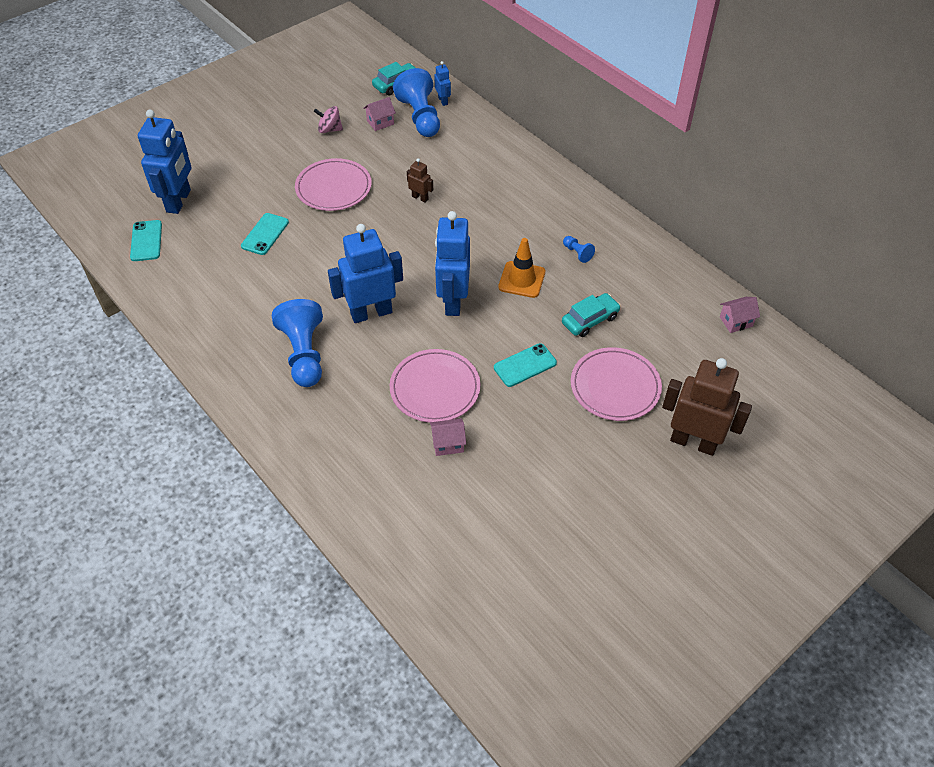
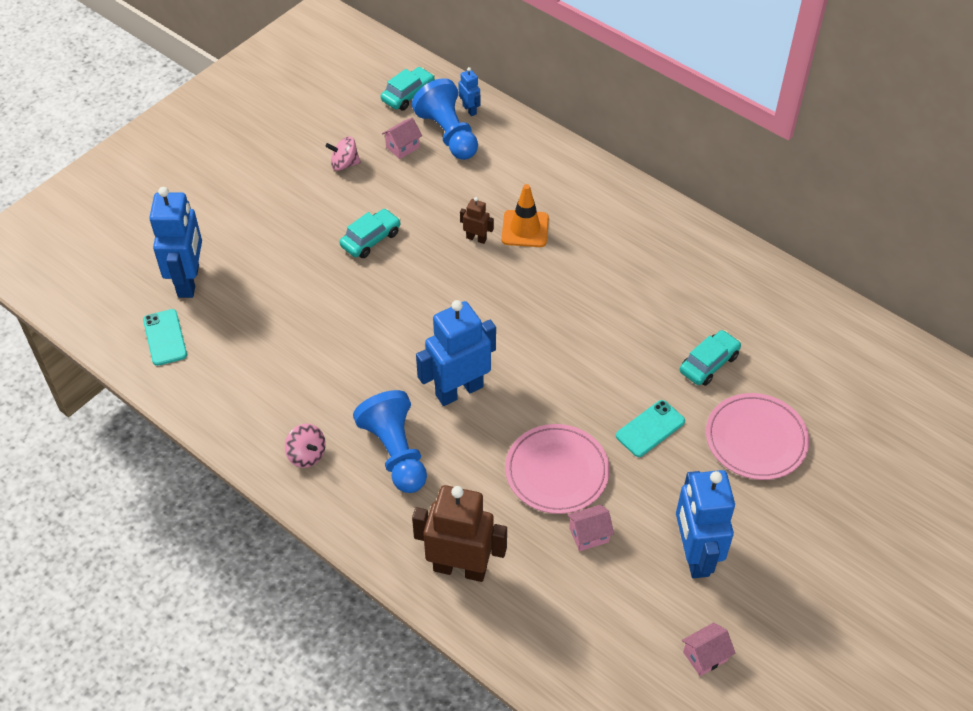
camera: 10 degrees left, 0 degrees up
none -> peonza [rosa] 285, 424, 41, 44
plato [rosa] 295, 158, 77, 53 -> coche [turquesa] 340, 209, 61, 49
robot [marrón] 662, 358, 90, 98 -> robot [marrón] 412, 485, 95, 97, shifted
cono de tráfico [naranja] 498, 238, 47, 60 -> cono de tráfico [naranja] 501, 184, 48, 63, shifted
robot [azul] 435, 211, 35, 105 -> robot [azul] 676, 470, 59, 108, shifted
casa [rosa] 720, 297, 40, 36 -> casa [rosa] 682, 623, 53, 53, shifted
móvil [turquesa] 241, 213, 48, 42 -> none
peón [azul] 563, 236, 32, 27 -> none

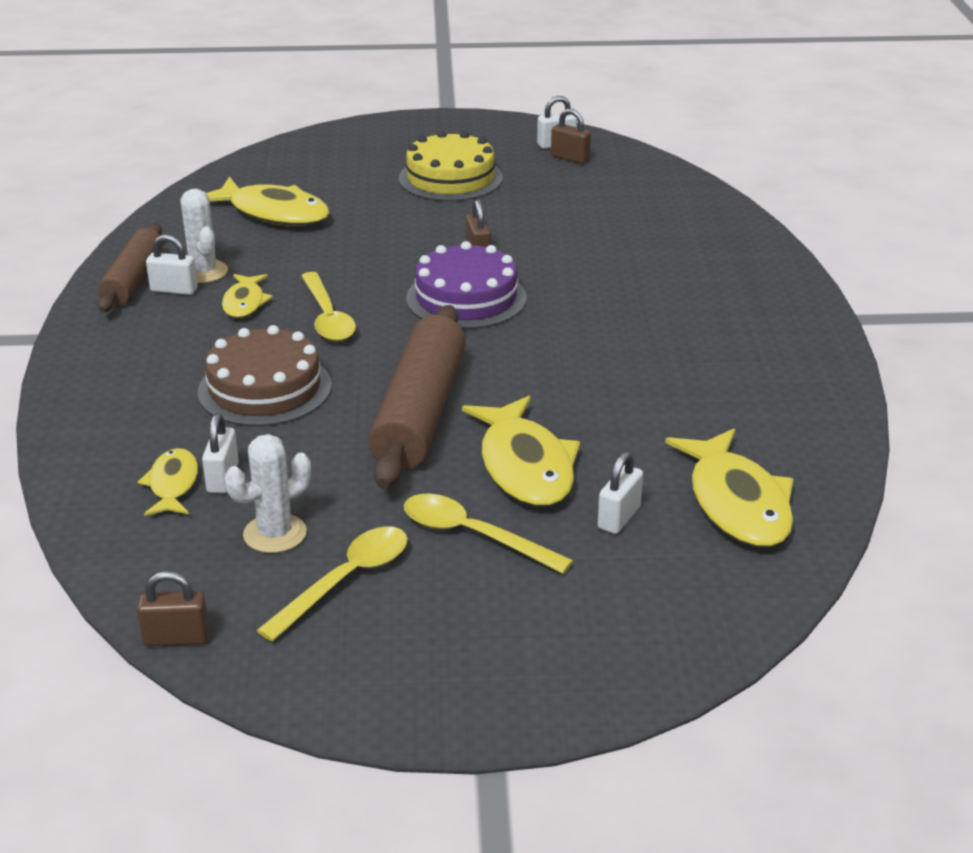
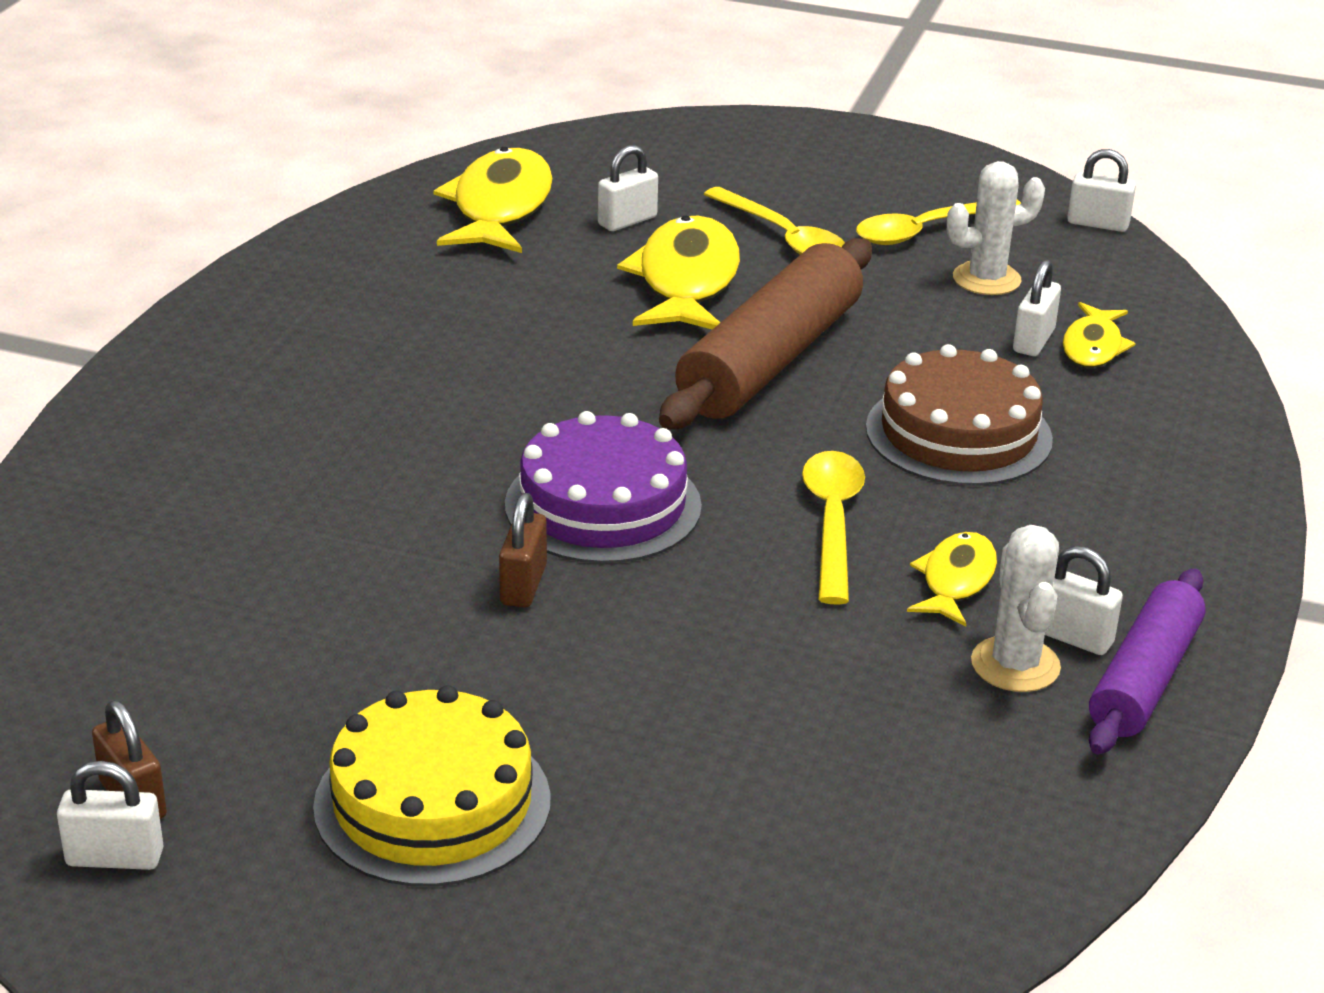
camera: 160 degrees left, 0 degrees up
candado [marrón] 137, 571, 72, 75 -> candado [blanco] 1067, 149, 69, 83
rodillo [marrón] 98, 224, 65, 88 -> rodillo [morado] 1089, 568, 117, 186
pez [amarillo] 206, 176, 124, 50 -> none

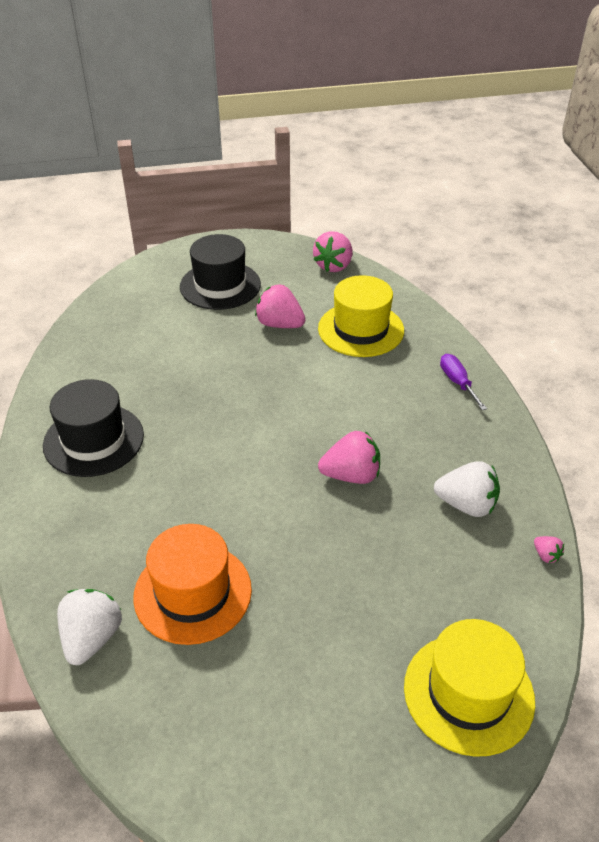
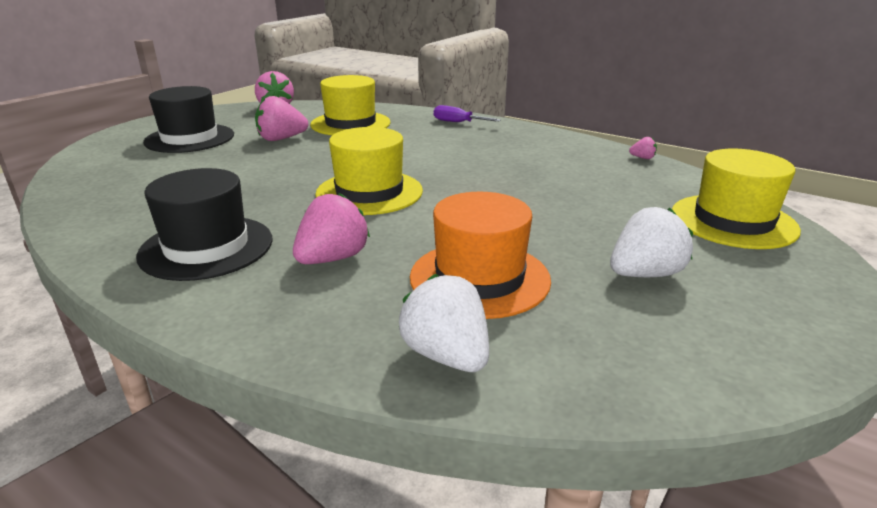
camera: 45 degrees left, 15 degrees down
fresa [rosa] 318, 431, 62, 53 -> fresa [rosa] 293, 193, 77, 71, shifted
none -> sombrero [amarillo] 315, 127, 108, 88
fresa [blanco] 434, 461, 66, 56 -> fresa [blanco] 610, 207, 83, 70, shifted

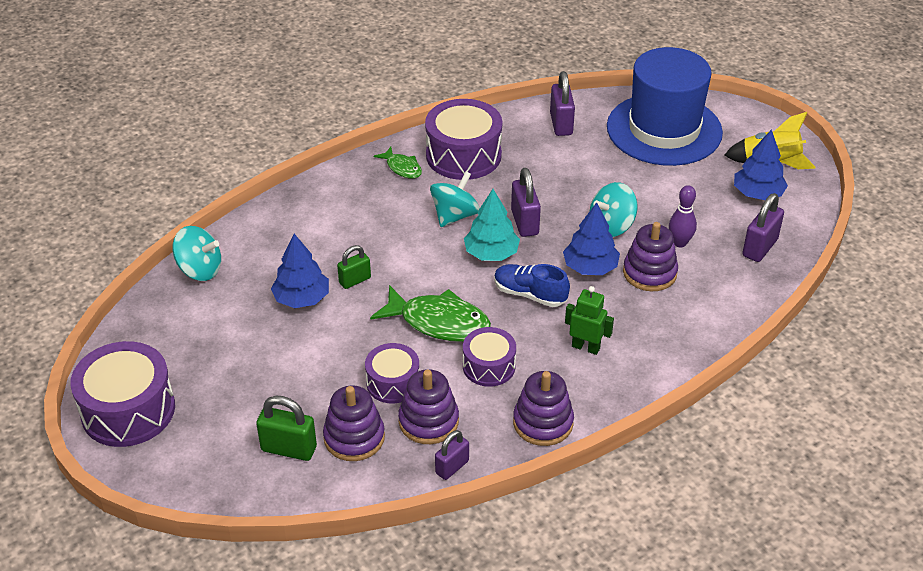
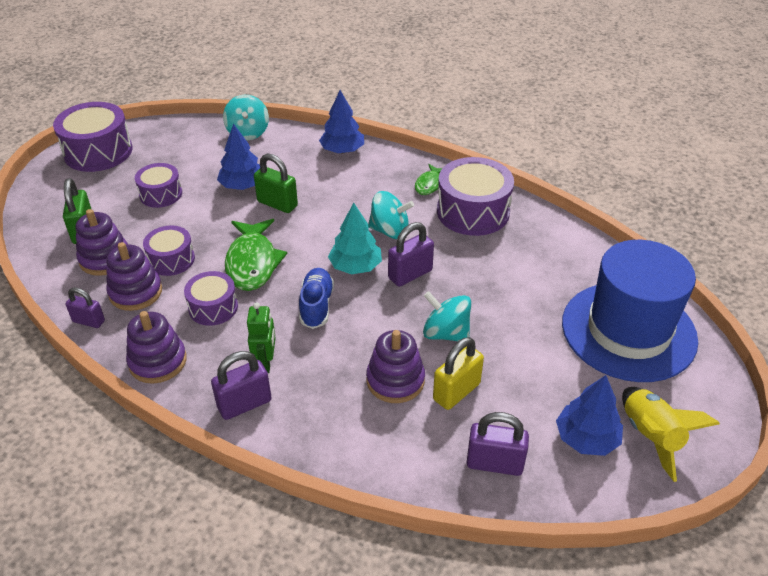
camera: 65 degrees right, 0 degrees up
none -> tambor [morado] 135, 163, 47, 45
candado [morado] 550, 71, 25, 65 -> candado [morado] 211, 351, 61, 69, shifted
candado [verde] 337, 245, 34, 44 -> candado [verde] 254, 153, 44, 60, x1.51
árbol [azul] 563, 202, 57, 73 -> árbol [azul] 319, 90, 45, 63, shifted
bolo [morado] 669, 185, 28, 62 -> candado [amarillo] 433, 337, 51, 73

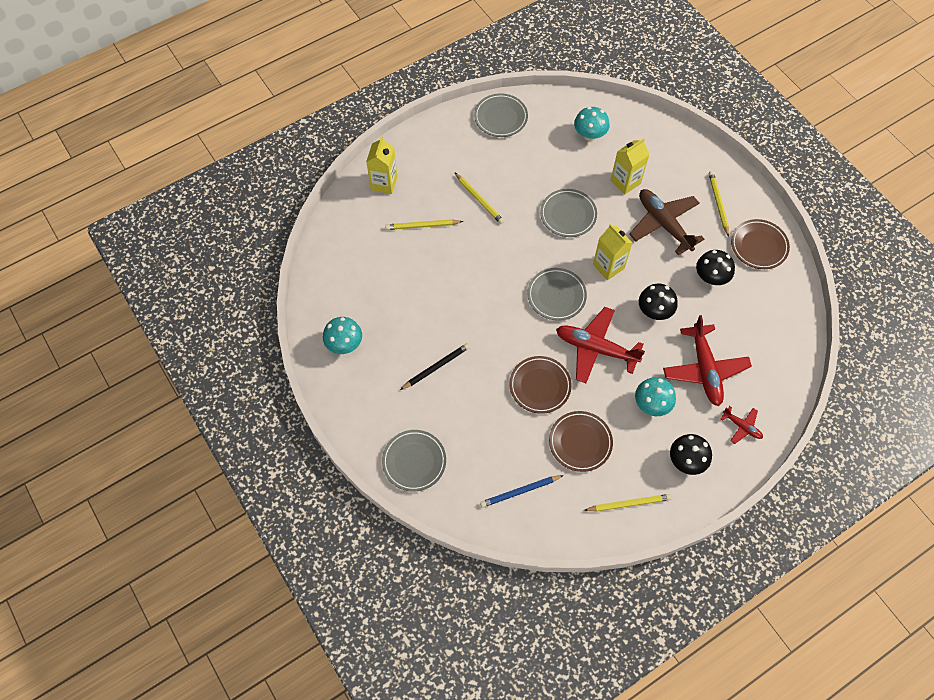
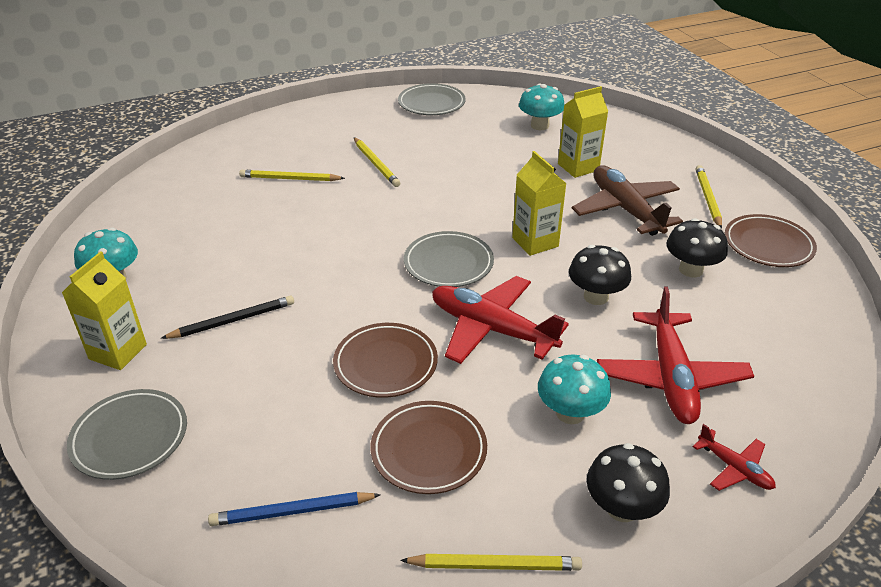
camera: 10 degrees right, 25 degrees down
cartón de leche [amarillo] 366, 136, 31, 58 -> cartón de leche [amarillo] 62, 251, 85, 119, shifted
plato [gris] 540, 189, 57, 48 -> none

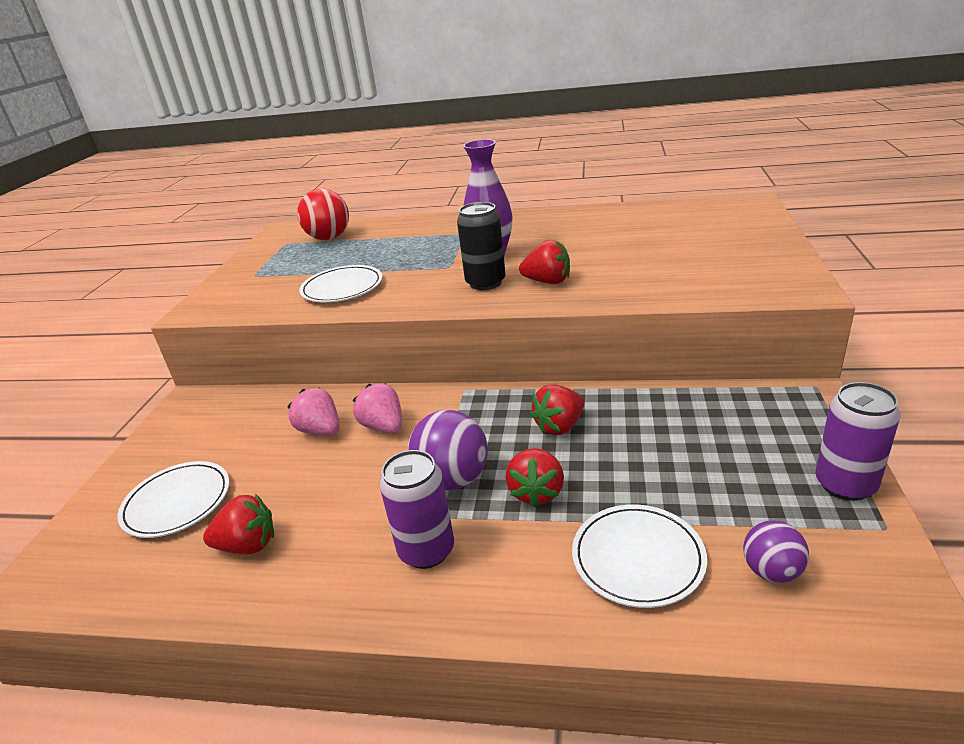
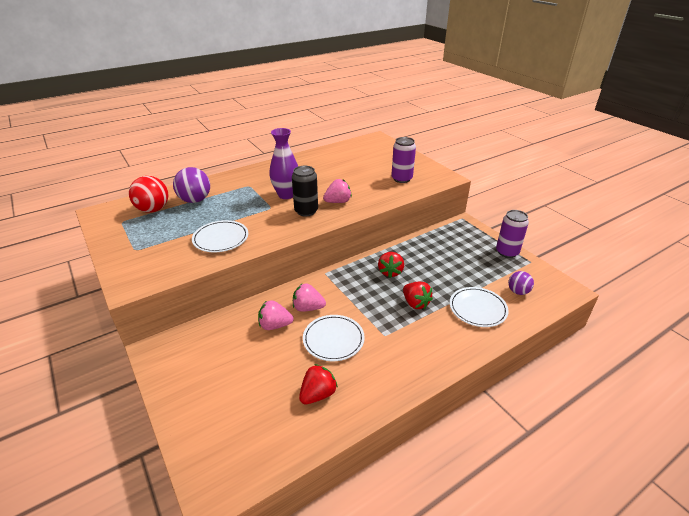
camera: 45 degrees left, 5 degrees up
pelota [morado] 408, 410, 80, 80 -> pelota [morado] 173, 167, 37, 36, shifted
plato [blanco] 117, 461, 113, 77 -> plato [blanco] 303, 315, 62, 46, shifted
fresa [rojo] 519, 240, 51, 44 -> fresa [rosa] 323, 179, 29, 24
lata [morado] 380, 450, 74, 119 -> lata [morado] 391, 137, 25, 46, shifted

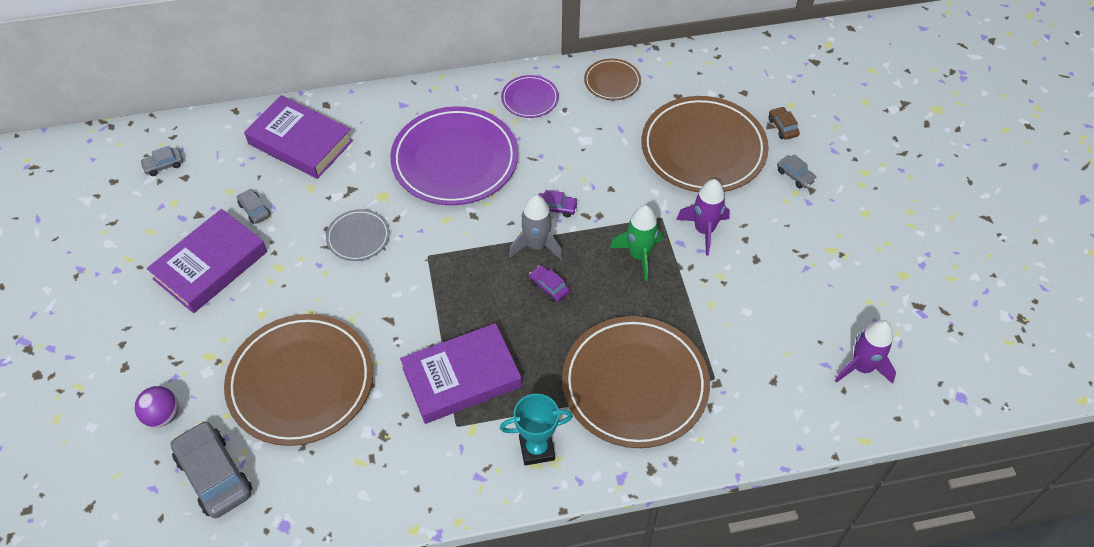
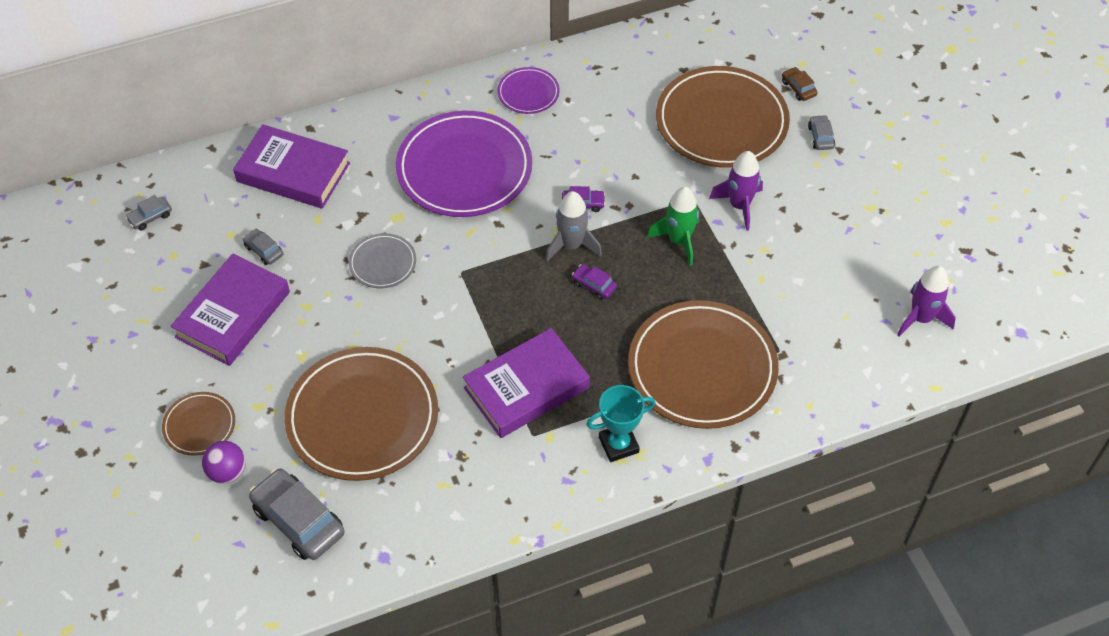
camera: 10 degrees left, 0 degrees up
plato [marrón] 584, 59, 57, 41 -> plato [marrón] 162, 392, 73, 64, shifted
coche [gris] 777, 154, 40, 34 -> coche [gris] 808, 115, 27, 35, 135 degrees counterclockwise

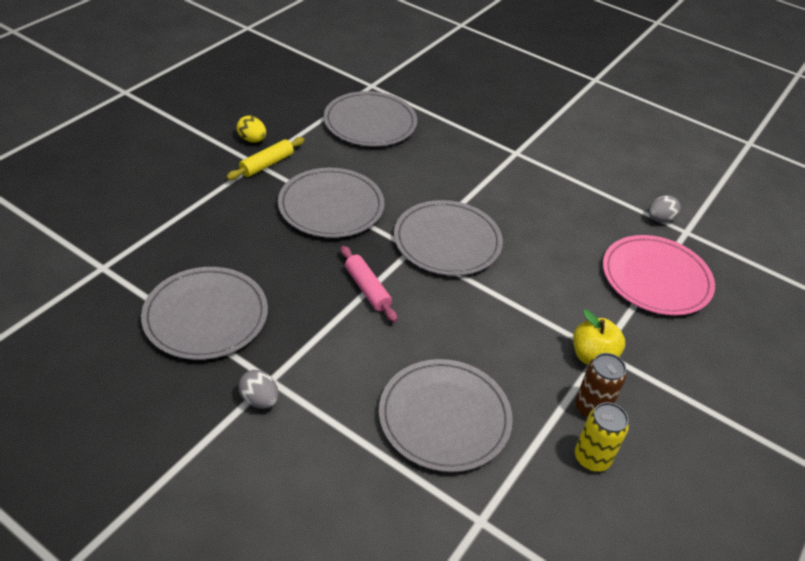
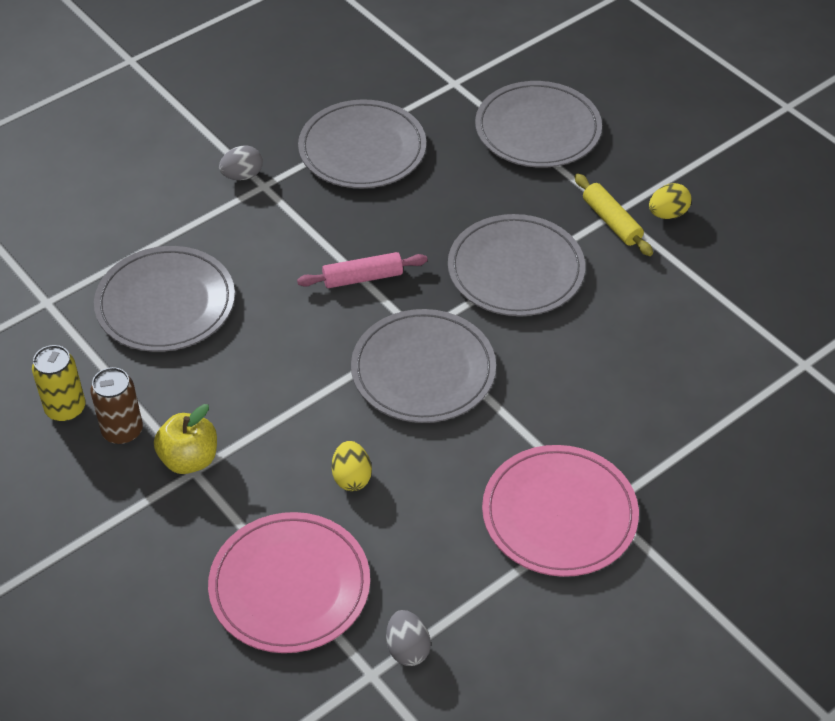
camera: 110 degrees right, 5 degrees up
none -> huevo [amarillo] 332, 441, 40, 50
plato [gris] 323, 91, 94, 56 -> plato [gris] 475, 81, 127, 87, shifted
none -> plato [rosa] 482, 445, 157, 132

